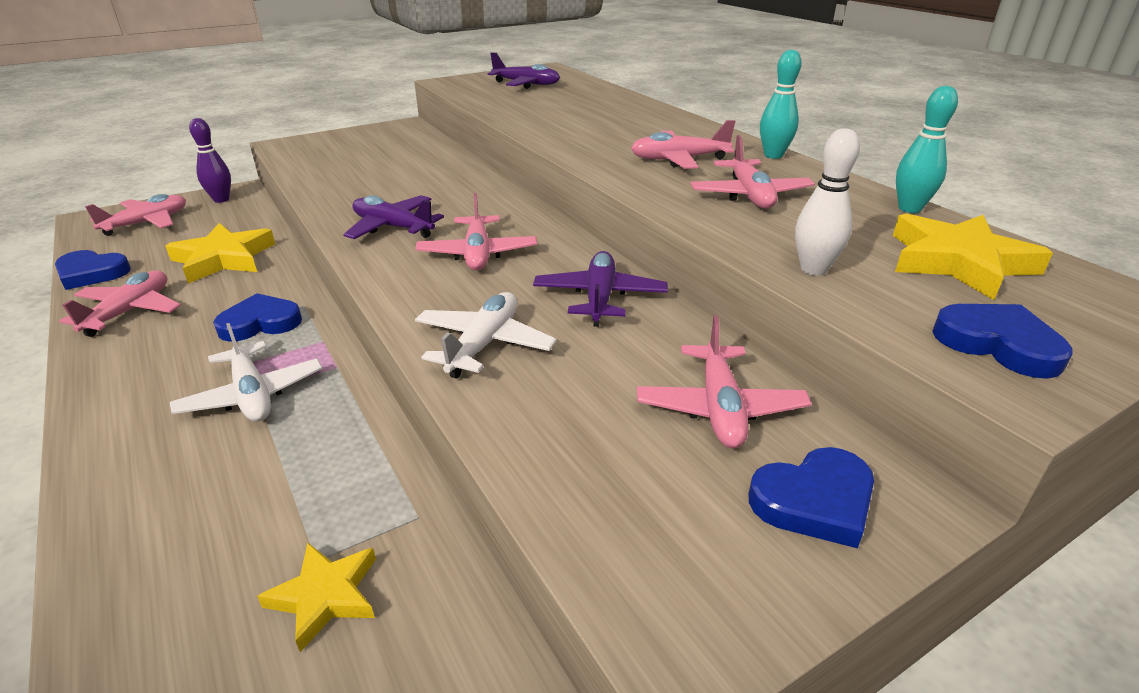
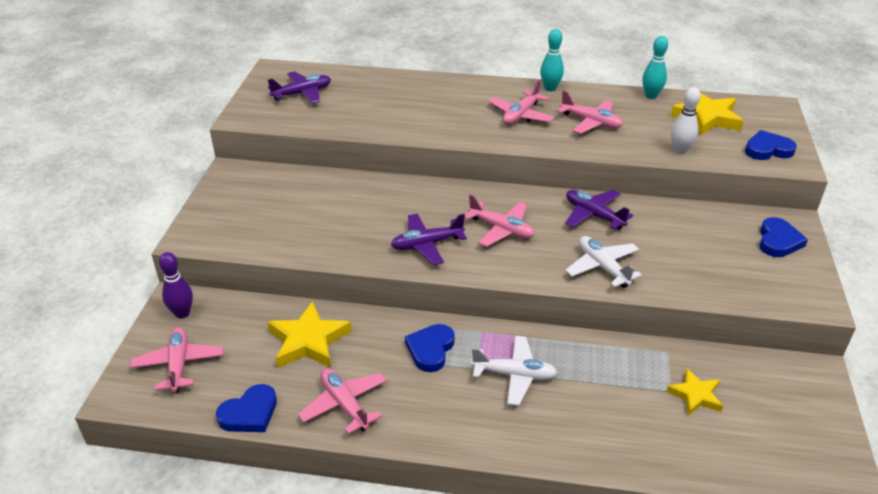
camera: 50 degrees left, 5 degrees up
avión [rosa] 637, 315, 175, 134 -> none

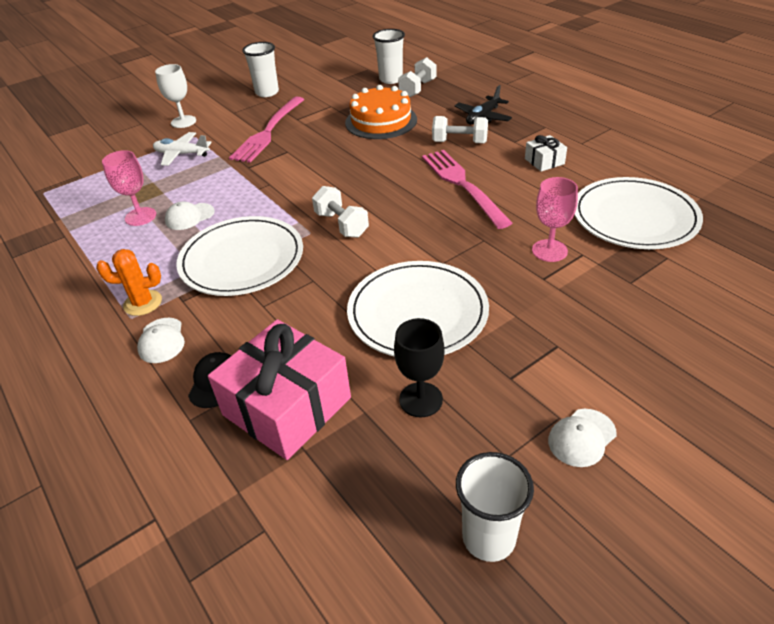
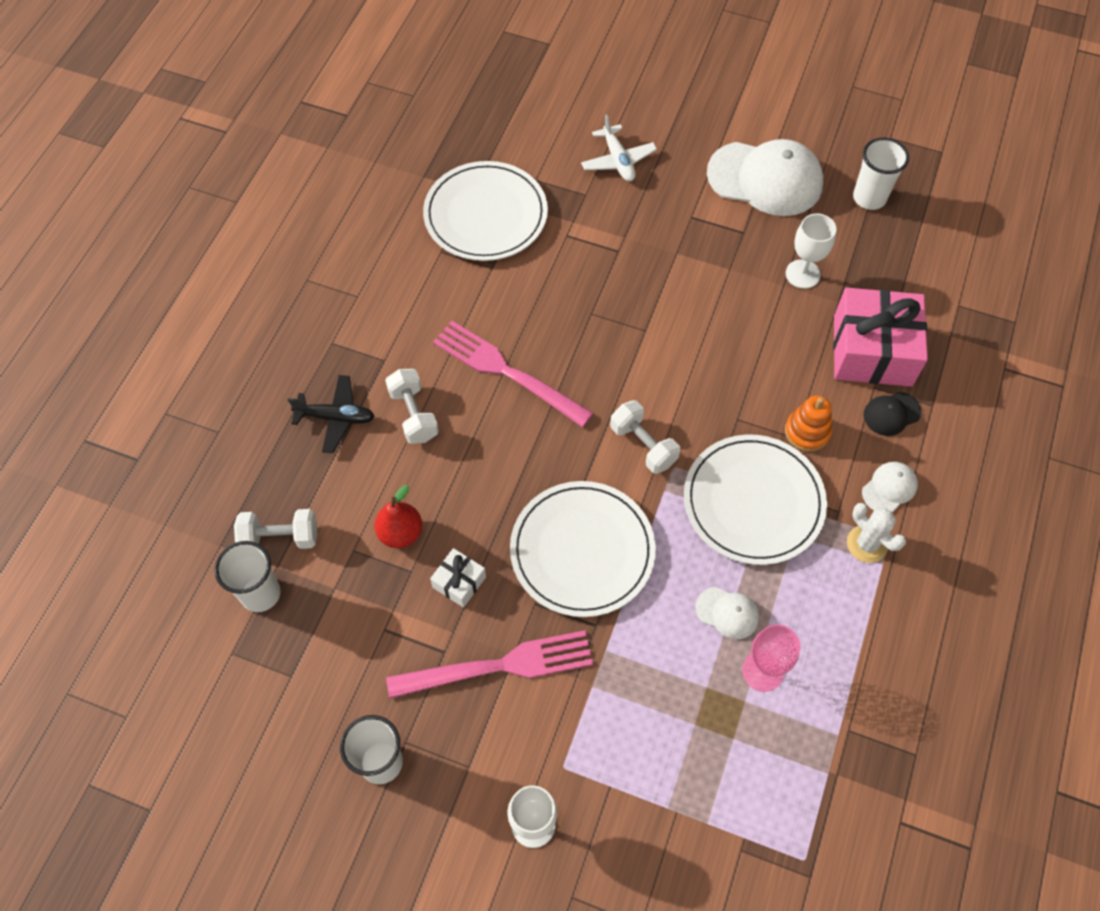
camera: 125 degrees left, 20 degrees up
tarta [naranja] 345, 85, 72, 54 -> pera [rojo] 375, 485, 47, 63
regalo [blanco] 525, 135, 42, 36 -> regalo [blanco] 430, 548, 56, 60, shifted
tenedor [rosa] 422, 150, 91, 79 -> tenedor [rosa] 433, 321, 160, 106, 90 degrees clockwise
plato [blanco] 347, 261, 142, 96 -> plato [blanco] 510, 481, 146, 136, shifted
avión [blanco] 153, 132, 59, 34 -> avión [blanco] 581, 114, 76, 67, shifted
mancuerna [blanco] 312, 186, 57, 52 -> mancuerna [blanco] 610, 400, 70, 74, 60 degrees counterclockwise
gorra [blanco] 548, 409, 69, 58 -> gorra [blanco] 707, 139, 116, 77, x2.20
none -> juguete apilable [naranja] 785, 395, 47, 57
copa [negro] 394, 318, 51, 99 -> copa [blanco] 786, 213, 51, 76
cactus [naranja] 96, 249, 66, 67 -> cactus [blanco] 847, 503, 59, 60
copa [rosa] 532, 177, 46, 85 -> none

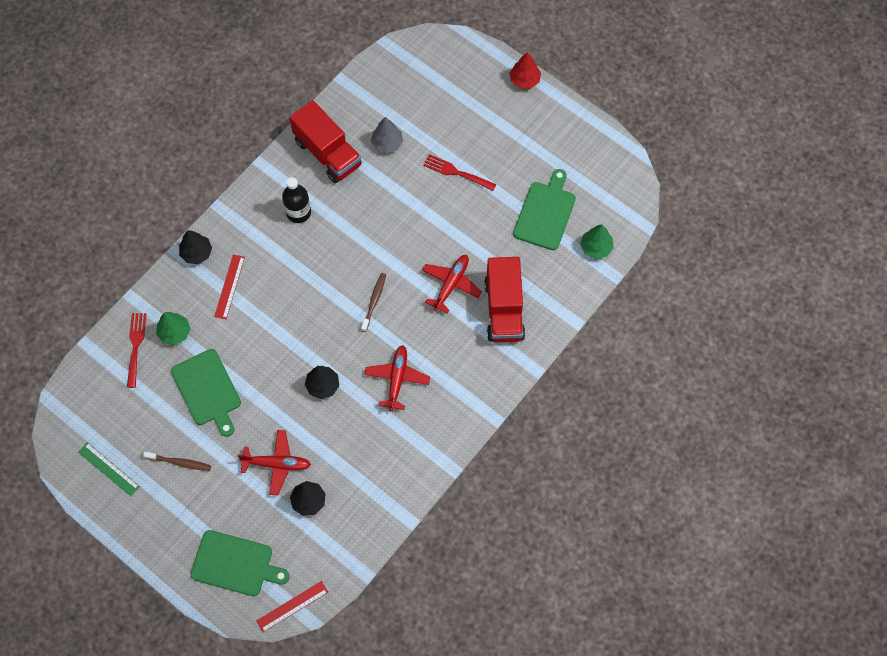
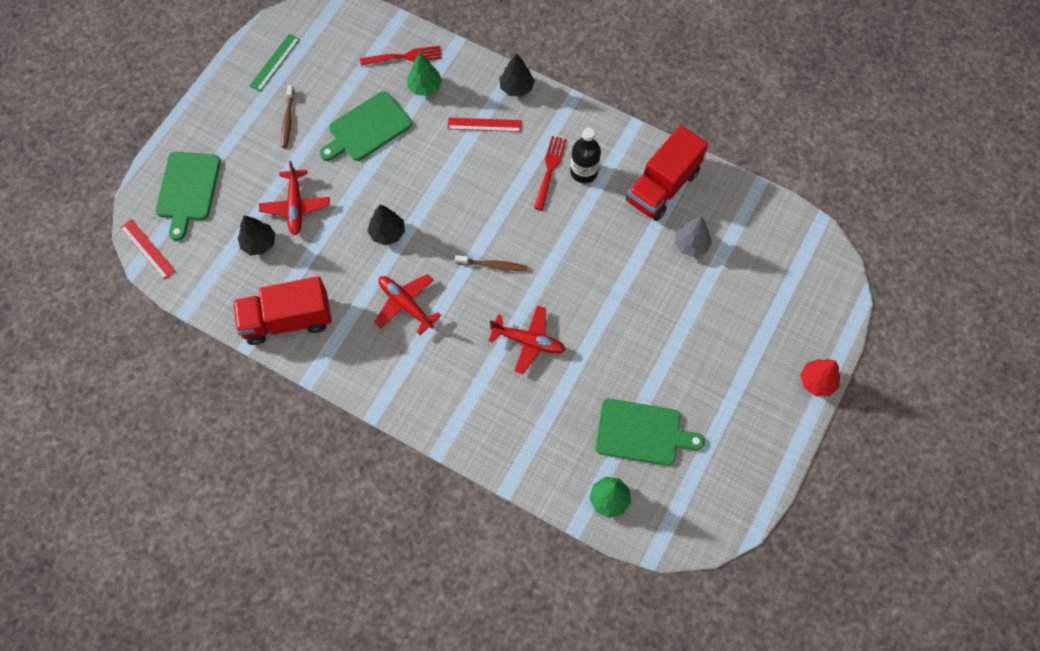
camera: 80 degrees right, 0 degrees up
camión [rojo] 484, 257, 41, 85 -> camión [rojo] 233, 276, 99, 69, shifted
avión [rojo] 364, 345, 66, 66 -> avión [rojo] 374, 274, 67, 61, 135 degrees counterclockwise
tenedor [rojo] 423, 154, 73, 37 -> tenedor [rojo] 534, 136, 33, 74, shifted

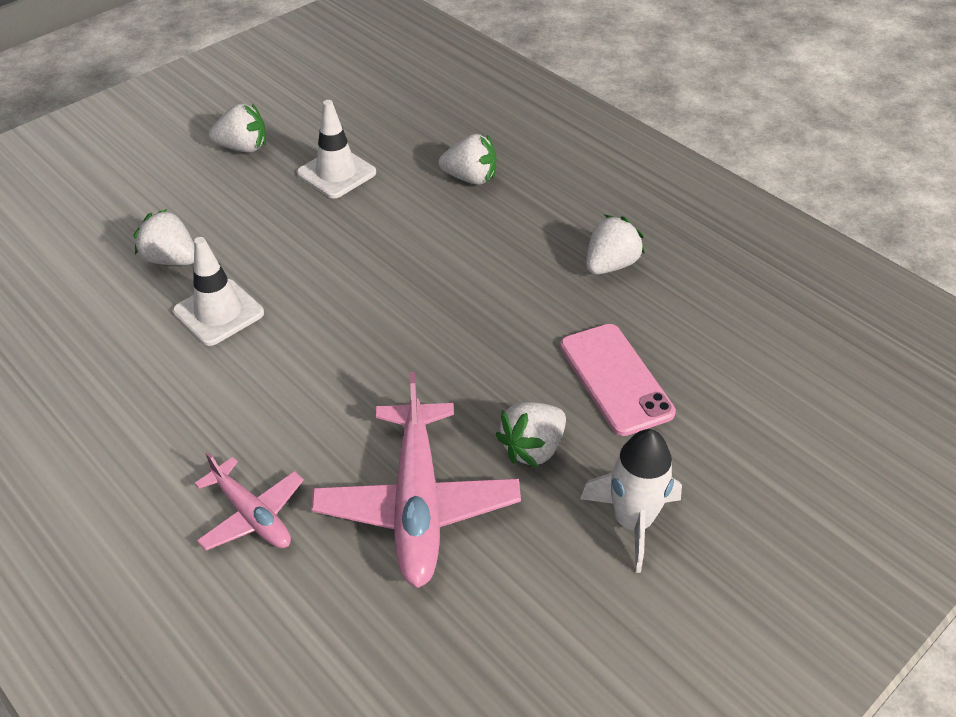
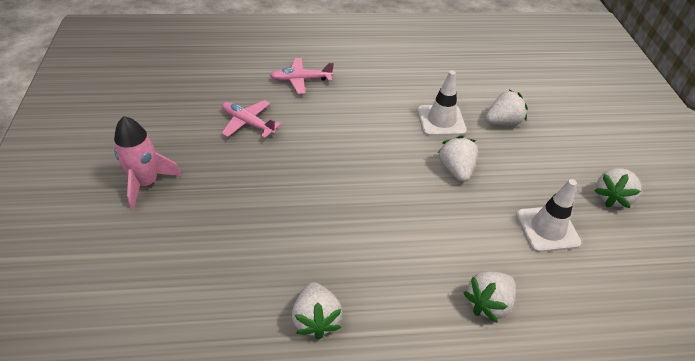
camera: 125 degrees right, 0 degrees up
cohete [blanco] 580, 429, 102, 144 -> cohete [rosa] 114, 116, 68, 94
avión [rosa] 311, 372, 210, 216 -> avión [rosa] 221, 100, 60, 38, x0.58
fresa [blanco] 496, 402, 70, 66 -> fresa [blanco] 438, 136, 40, 46, shifted
móvil [rosa] 560, 324, 116, 112 -> none

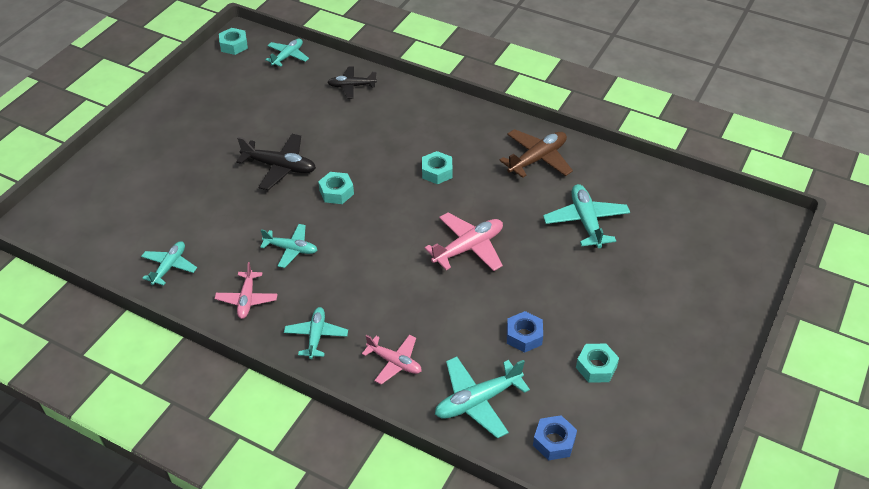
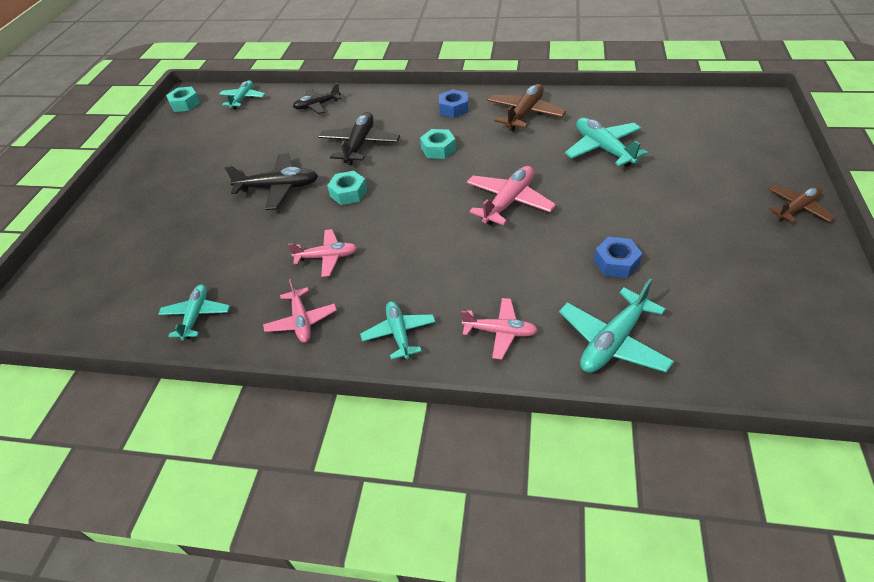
camera: 15 degrees left, 0 degrees up
avión [turquesa] 260, 224, 57, 44 -> avión [rosa] 288, 229, 69, 48
none -> avión [negro] 319, 112, 81, 53
tuerca [azul] 533, 415, 44, 45 -> tuerca [azul] 439, 89, 29, 29, shifted
none -> avión [marrón] 768, 185, 67, 38
tuerca [turquesa] 576, 344, 43, 39 -> none

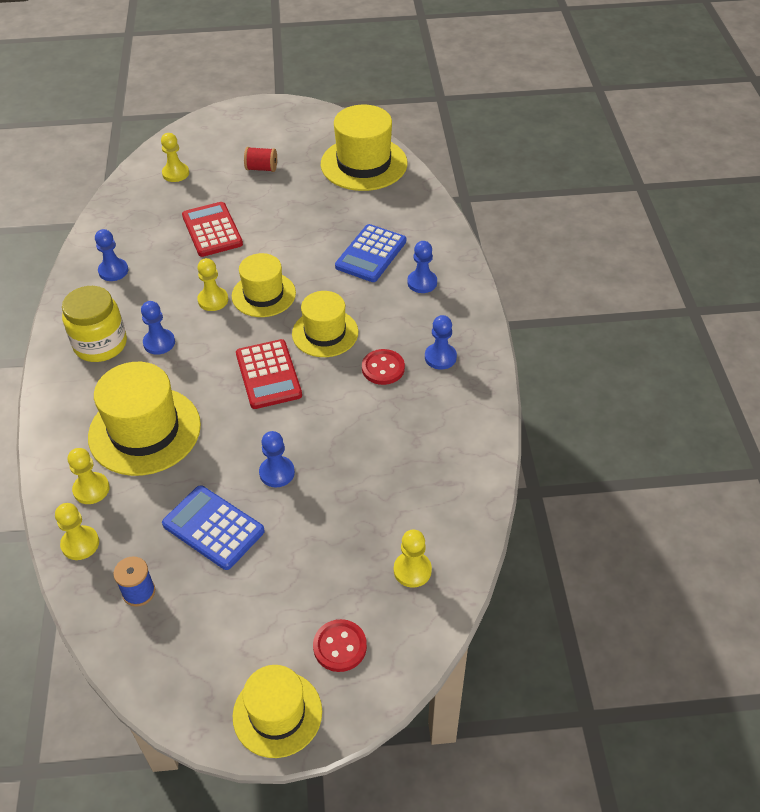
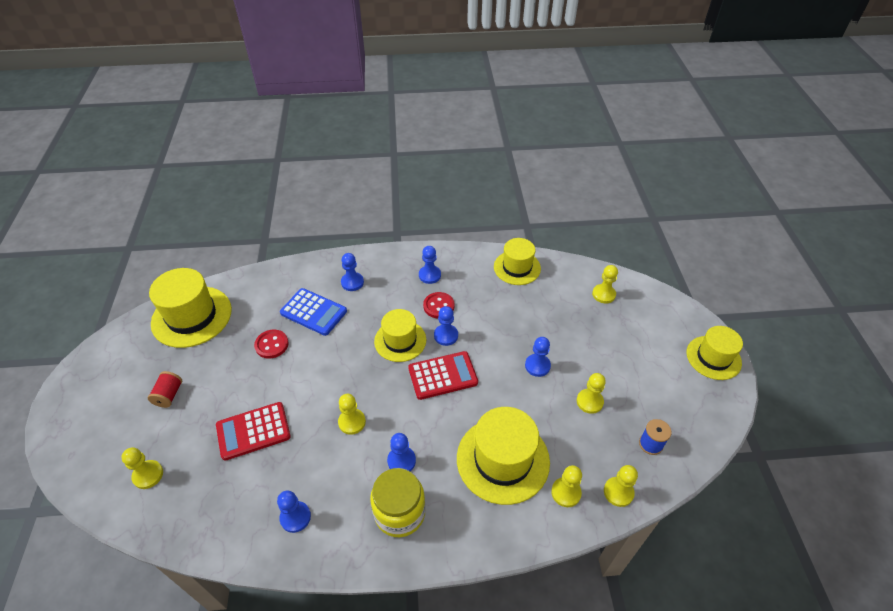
camera: 90 degrees left, 0 degrees up
botón [rojo] 313, 619, 54, 53 -> botón [rojo] 254, 330, 35, 29, shifted
none -> peón [azul] 434, 306, 24, 40
sombrero [amarillo] 232, 253, 64, 64 -> sombrero [amarillo] 494, 238, 47, 47, shifted
calculadora [azul] 162, 485, 103, 85 -> peón [amarillo] 577, 373, 29, 41

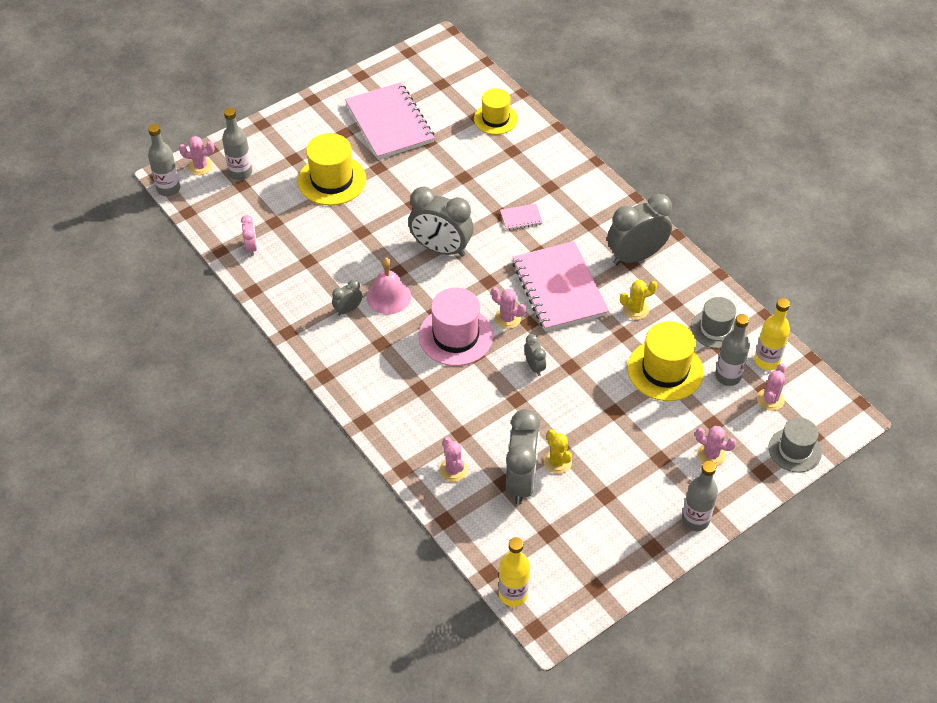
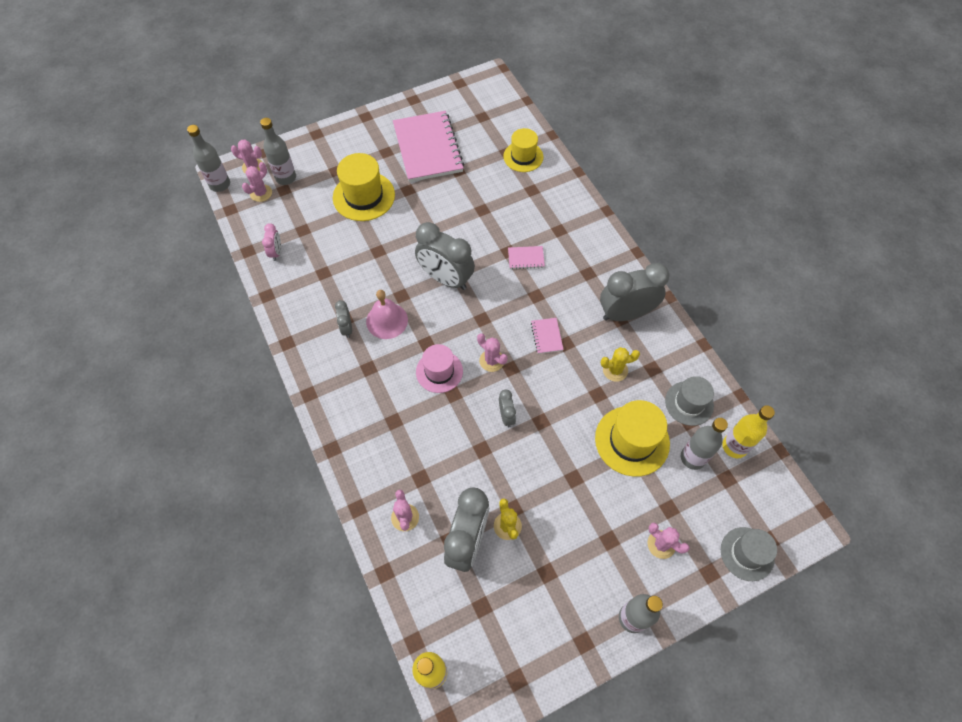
camera: 10 degrees right, 10 degrees up
cactus [rosa] 757, 363, 29, 48 -> cactus [rosa] 242, 162, 30, 40, shifted
despertador [gris] 332, 280, 30, 36 -> despertador [gris] 335, 300, 17, 38, 75 degrees counterclockwise
sombrero [rosa] 419, 288, 74, 78 -> sombrero [rosa] 416, 344, 47, 49, x0.67
cuaderno [rosa] 512, 241, 97, 90 -> cuaderno [rosa] 531, 318, 33, 36, x0.41

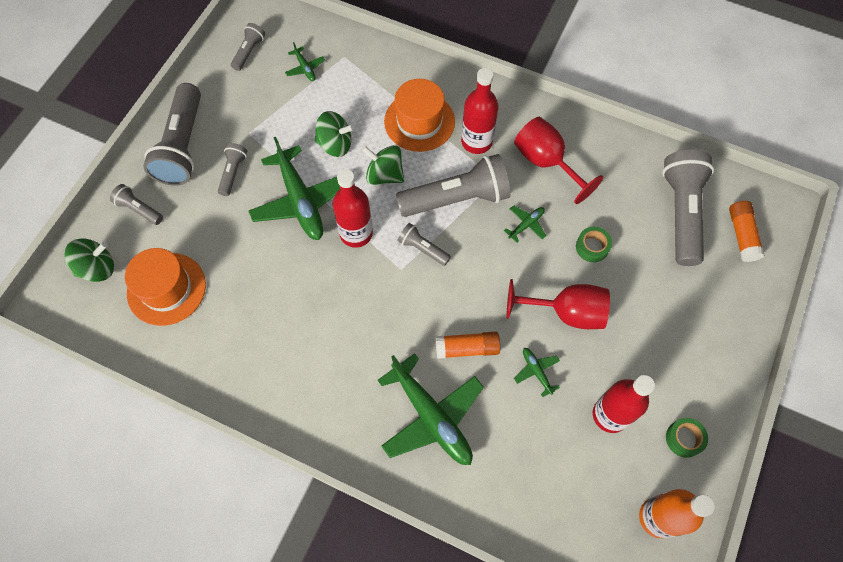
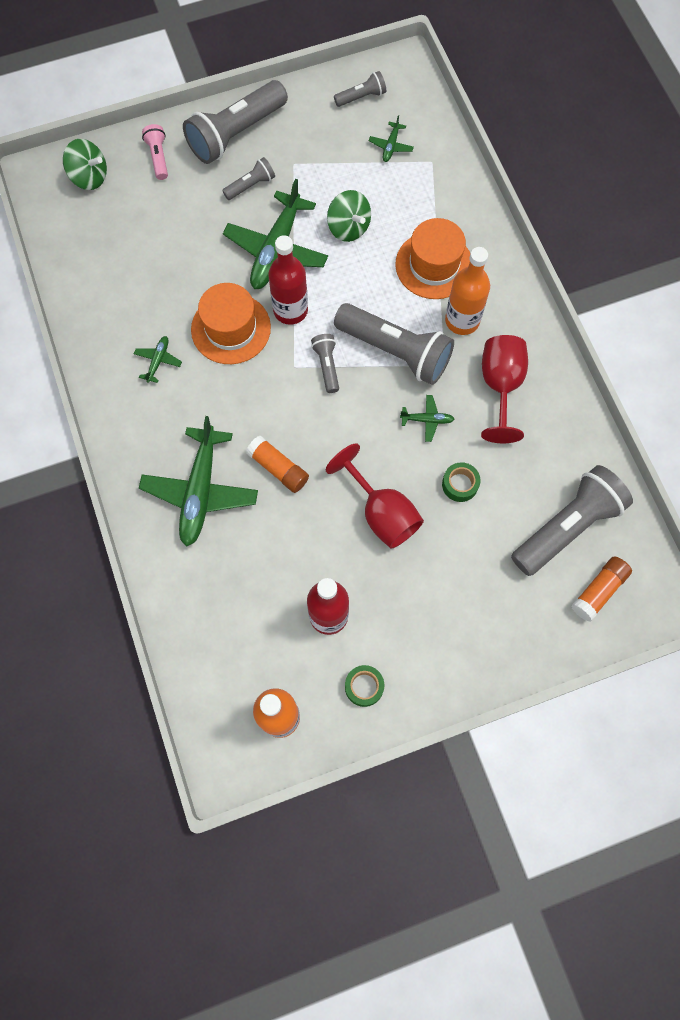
camera: 45 degrees right, 5 degrees up
avión [verde] 514, 348, 46, 49 -> avión [verde] 134, 336, 48, 47, shifted
lámpara de mano [gris] 110, 184, 53, 41 -> lámpara de mano [rosa] 142, 124, 26, 56
sombrero [naranja] 125, 248, 81, 78 -> sombrero [naranja] 191, 283, 80, 81, shifted
botella [rojo] 461, 68, 37, 86 -> botella [naranja] 445, 247, 45, 88
peonza [verde] 362, 145, 42, 40 -> none

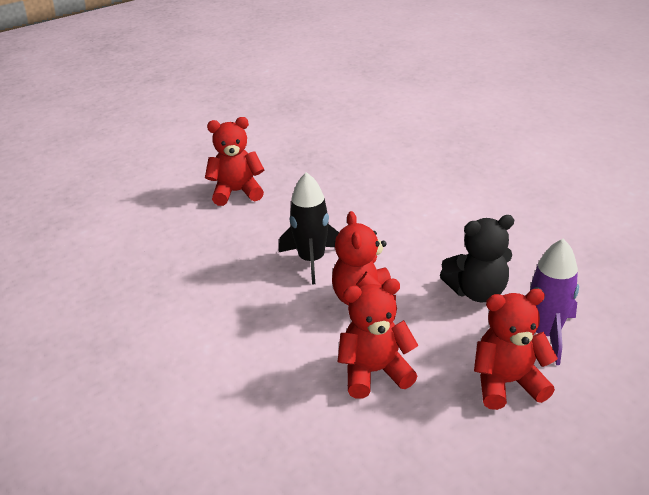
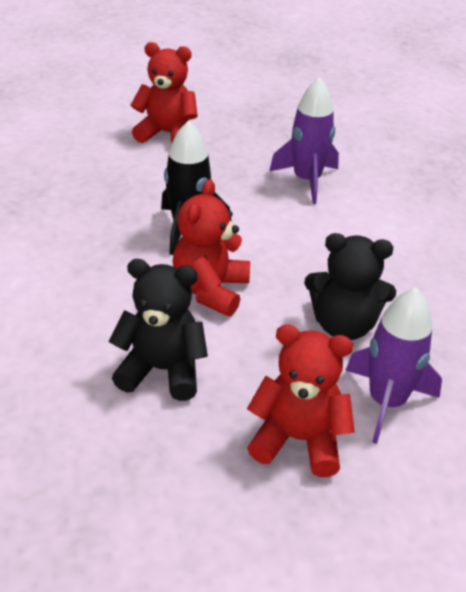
camera: 20 degrees right, 5 degrees up
osito [rojo] 338, 279, 80, 120 -> osito [negro] 109, 259, 99, 142
none -> cohete [morado] 269, 78, 70, 126

